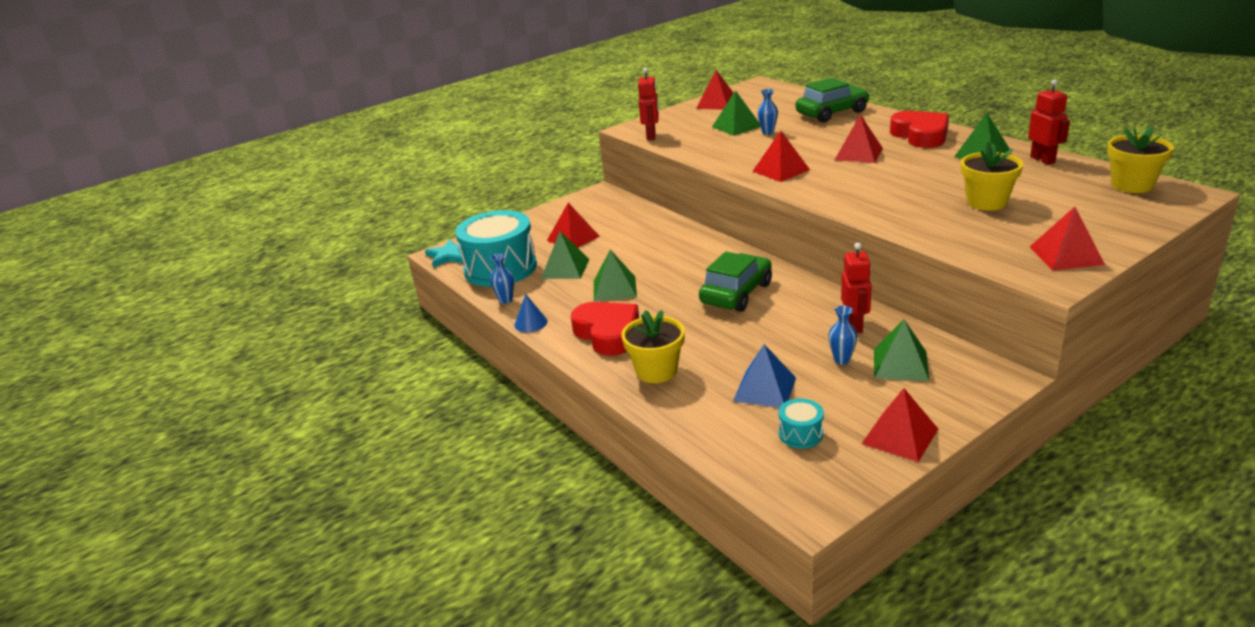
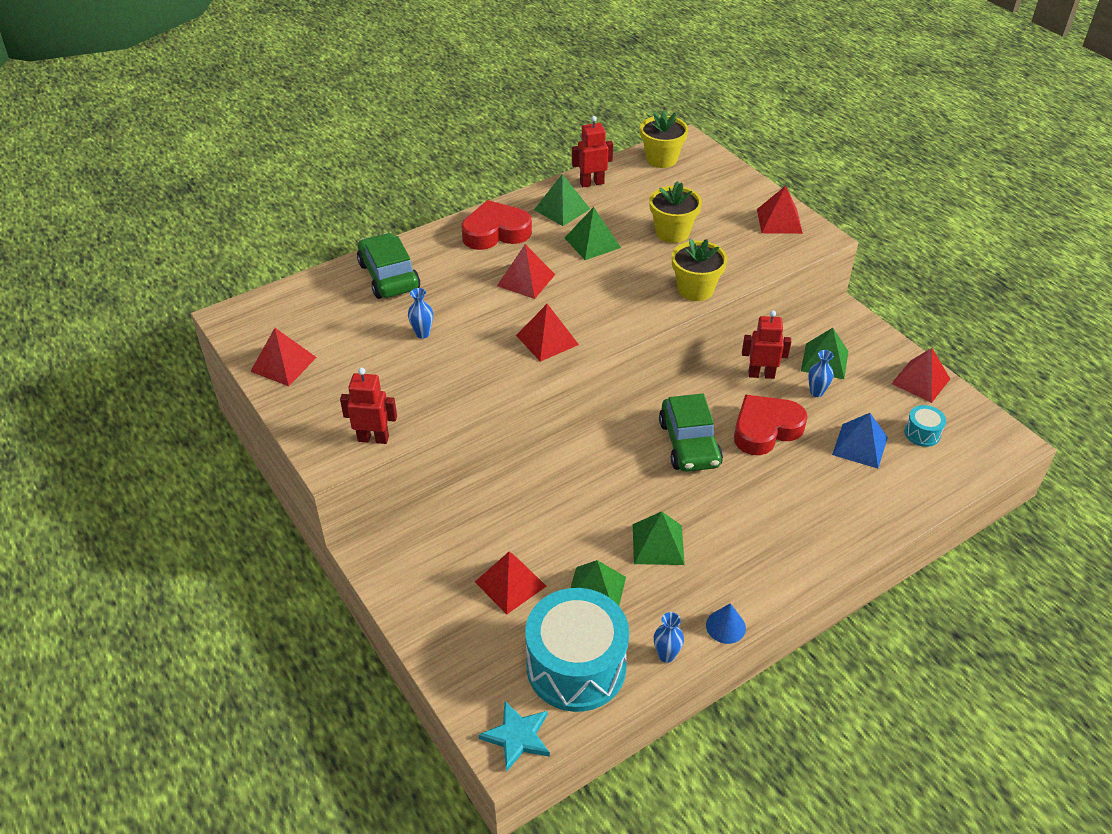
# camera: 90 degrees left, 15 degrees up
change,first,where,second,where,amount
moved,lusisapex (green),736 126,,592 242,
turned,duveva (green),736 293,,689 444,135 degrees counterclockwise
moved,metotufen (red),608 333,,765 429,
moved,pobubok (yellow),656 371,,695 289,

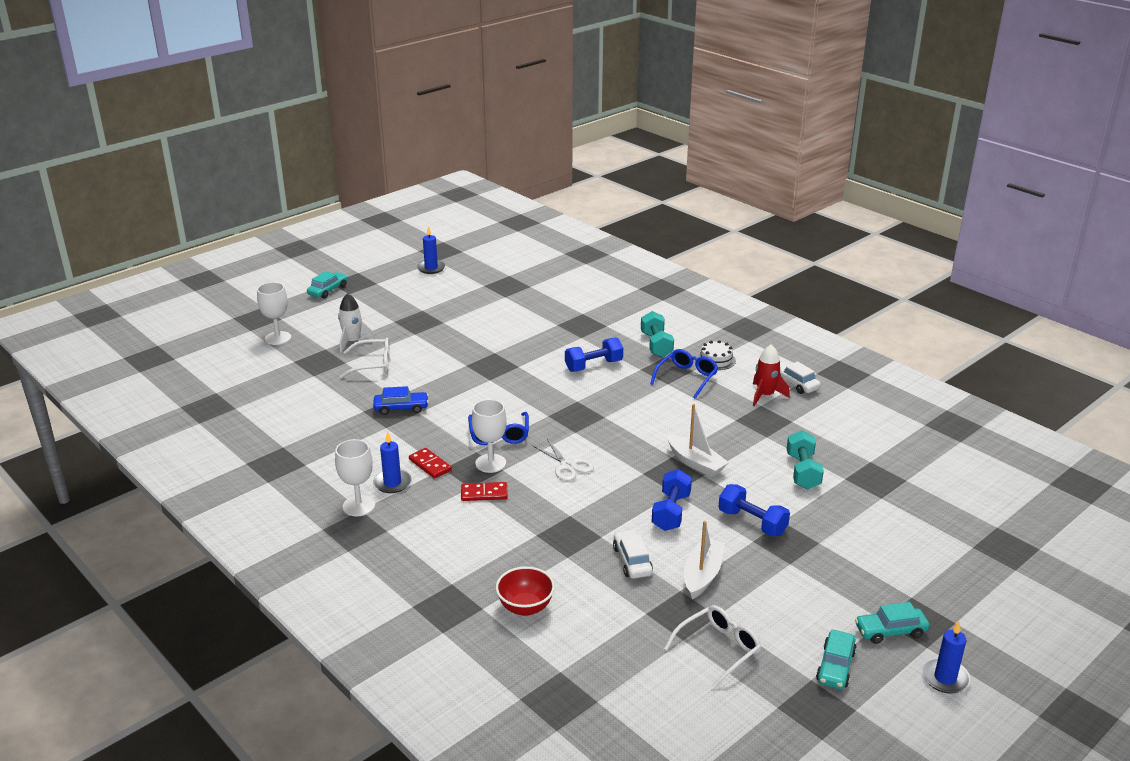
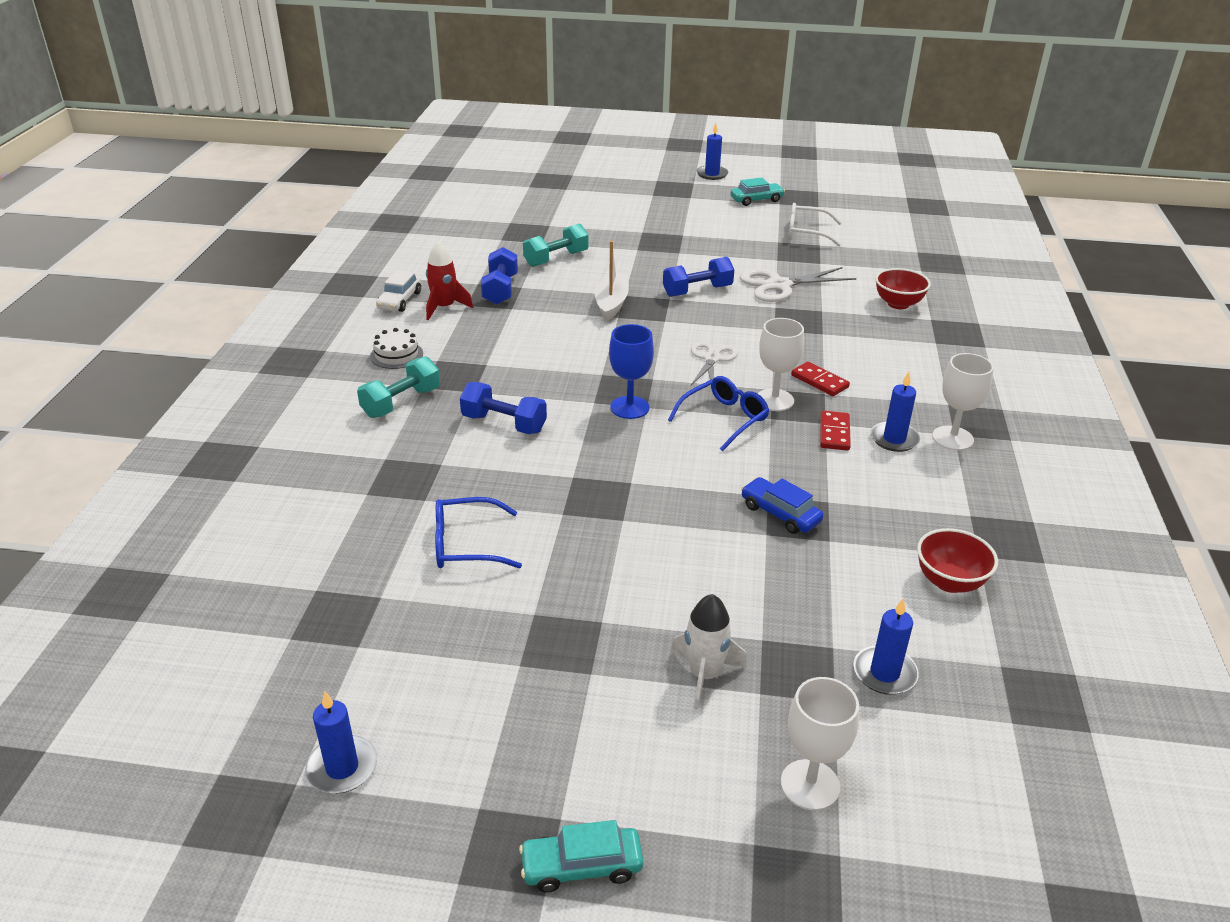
# camera: 130 degrees left, 5 degrees up
change,first,where,second,where,amount
removed,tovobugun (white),373 364,,,
moved,tovobugun (blue),687 377,,465 545,
moved,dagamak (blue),752 522,,500 290,
removed,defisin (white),702 575,,,
replaced,duveva (white),632 561,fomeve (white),779 285,
removed,duveva (turquoise),890 631,,,
added,,,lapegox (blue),629 407,
added,,,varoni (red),949 582,
added,,,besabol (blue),884 673,

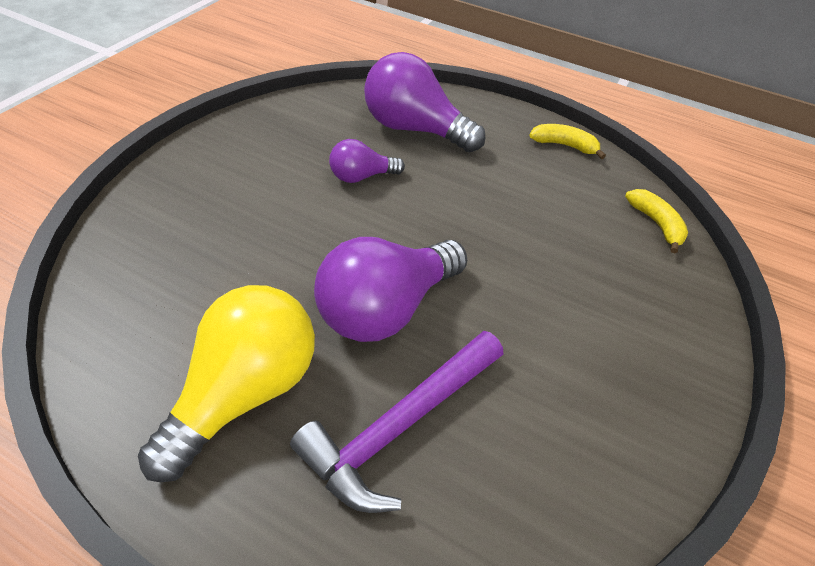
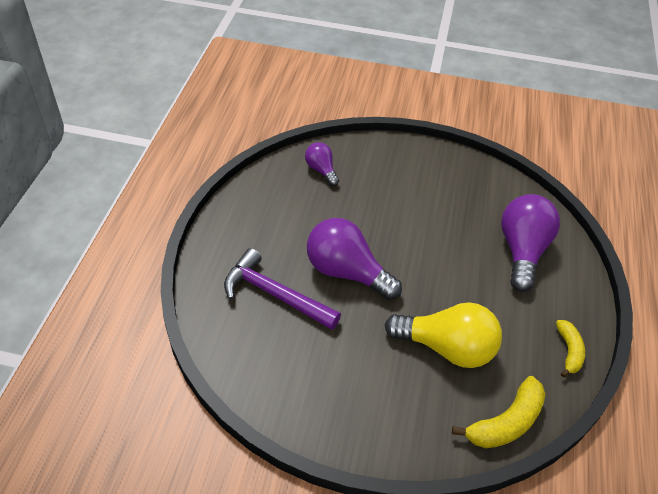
# camera: 75 degrees right, 0 degrees up
change,first,where,second,where,amount
moved,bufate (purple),361 176,,321 170,
resized,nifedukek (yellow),656 224,,506 422,x1.56
moved,bufate (yellow),245 391,,447 348,

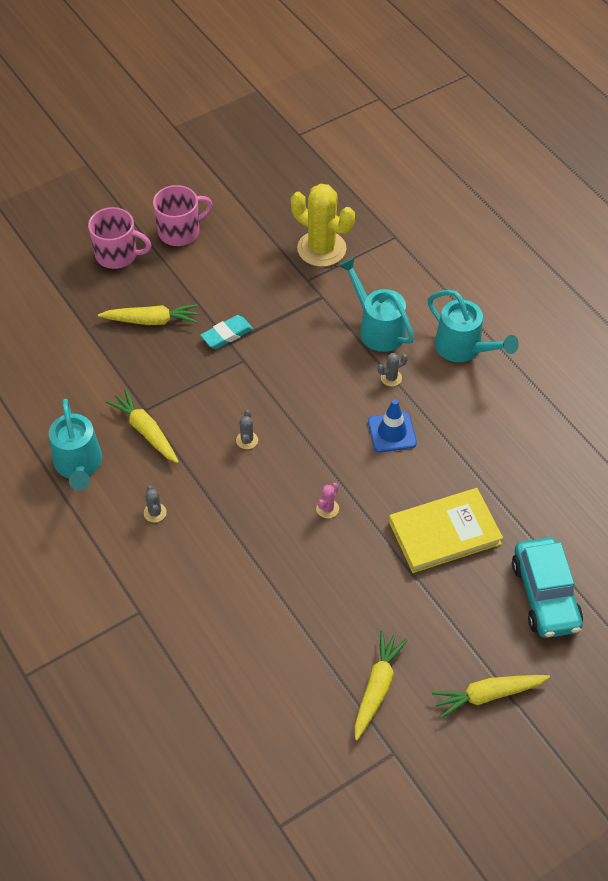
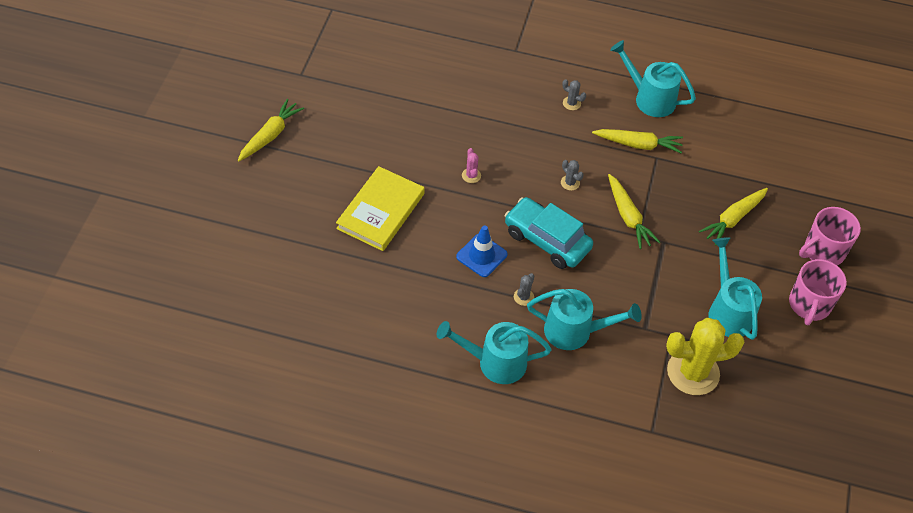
# camera: 135 degrees right, 0 degrees up
change,first,where,second,where,amount
removed,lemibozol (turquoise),227 334,,,
moved,duveva (turquoise),545 595,,547 240,
moved,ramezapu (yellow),377 687,,628 217,
added,,,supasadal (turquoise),728 310,

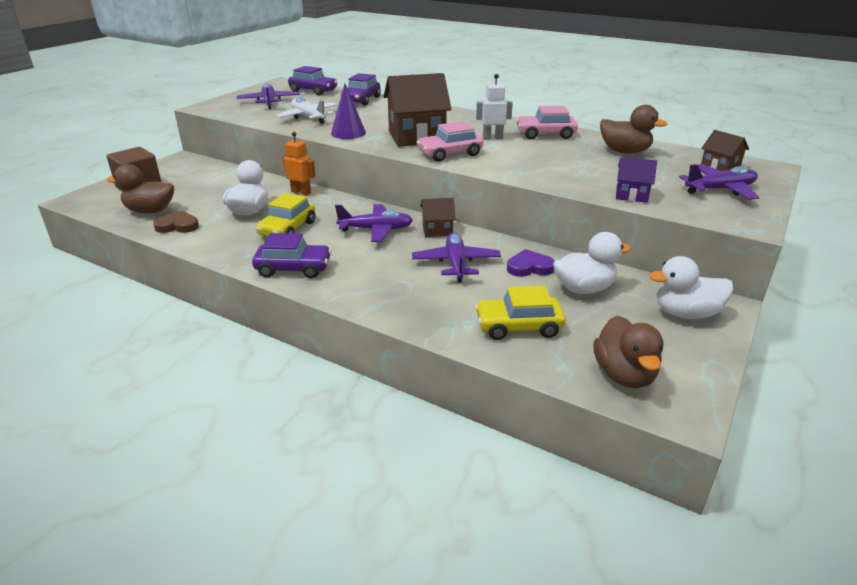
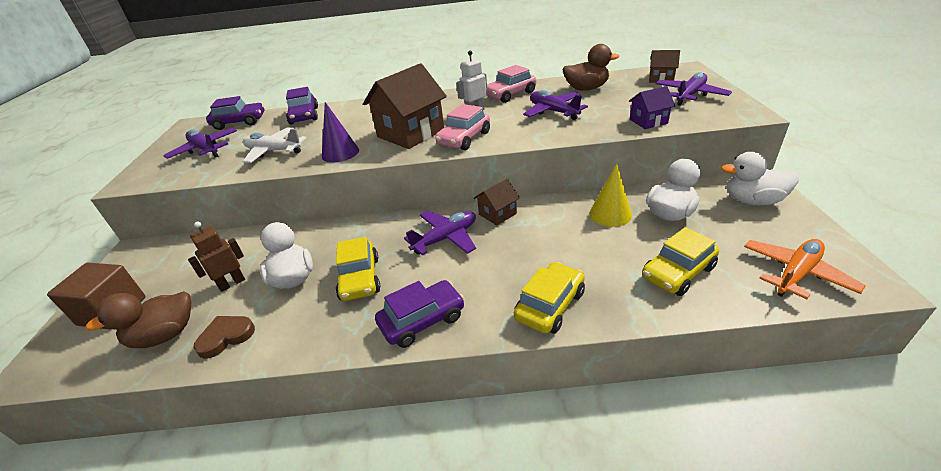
# camera: 30 degrees left, 5 degrees up
change,first,where,second,where,amount
removed,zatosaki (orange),301 192,,,
moved,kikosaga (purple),456 263,,553 111,
replaced,metotufen (purple),529 267,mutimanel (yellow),610 214,
turned,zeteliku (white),685 313,,753 201,45 degrees clockwise
replaced,zeteliku (brown),624 375,kikosaga (orange),796 274,
added,,,zatosaki (brown),232 283,
added,,,duveva (yellow),550 305,

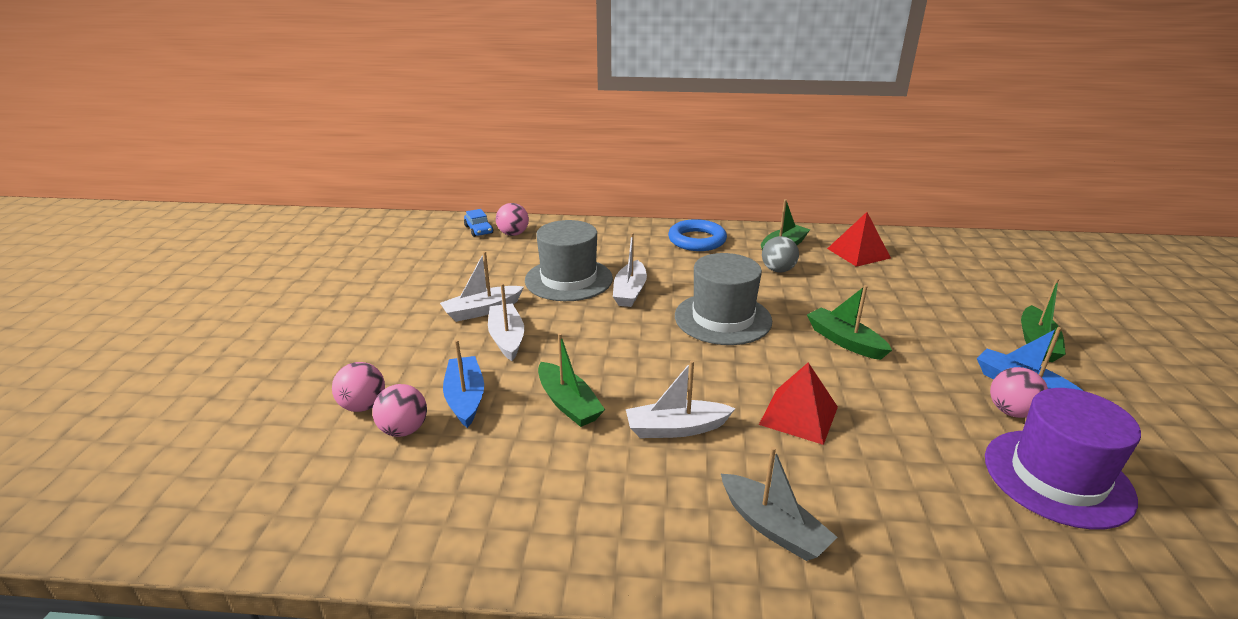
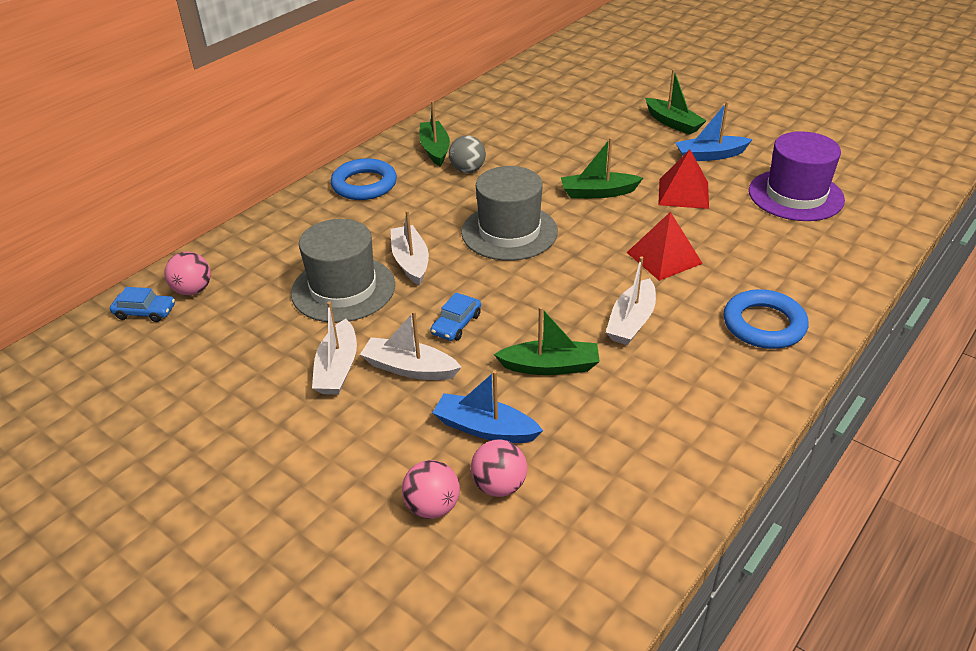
# camera: 55 degrees left, 10 degrees up
change,first,where,second,where,amount
moved,lusisapex (red),858 253,,683 193,
turned,defisin (white),630 292,,410 262,150 degrees counterclockwise
removed,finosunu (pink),1011 412,,,
replaced,defisin (grey),773 527,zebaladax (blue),764 324,
added,,,duveva (blue),456 324,

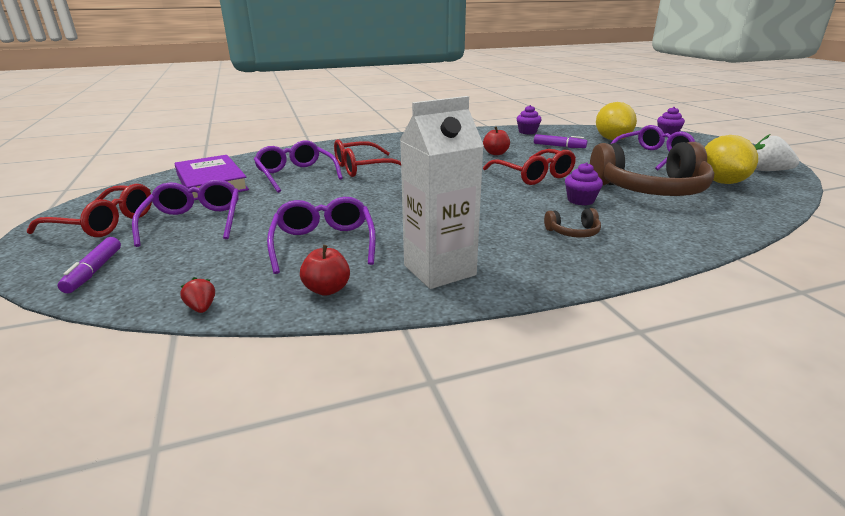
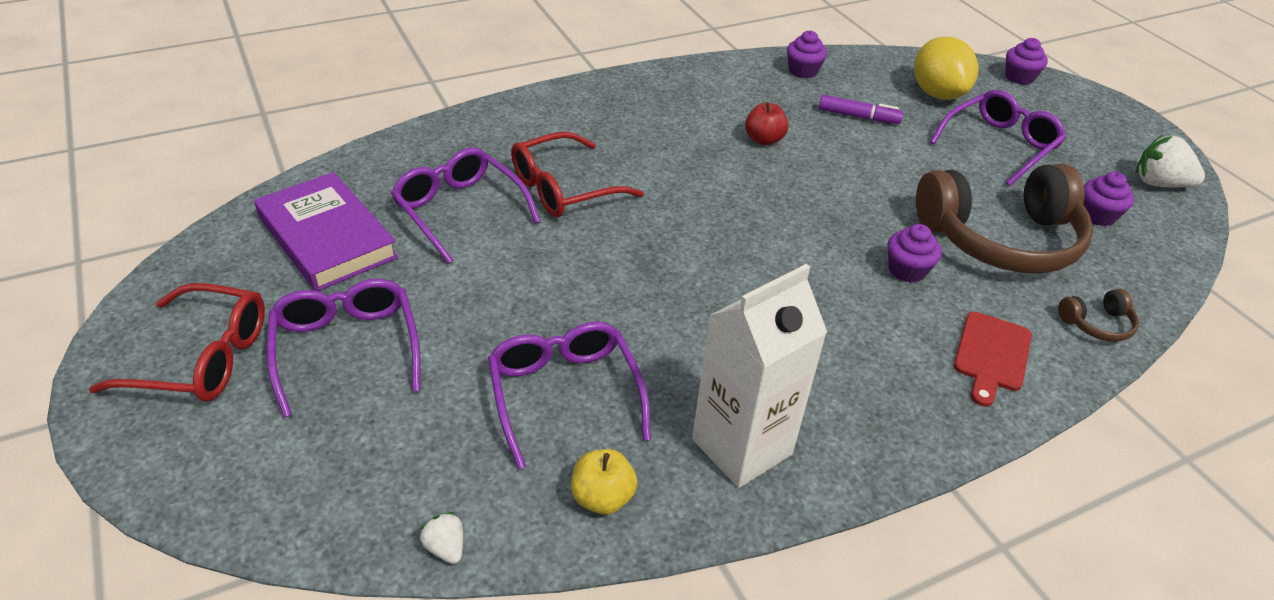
# camera: 10 degrees left, 15 degrees up
change,first,where,second,where,amount
replaced,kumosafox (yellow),721 182,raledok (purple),1097 215,
removed,tovobugun (red),533 175,,,
moved,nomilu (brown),573 232,,1097 324,
removed,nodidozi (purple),94 271,,,
recoloured,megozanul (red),327 289,megozanul (yellow),602 497,
recoloured,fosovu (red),202 308,fosovu (white),445 547,
added,,,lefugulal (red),991 355,

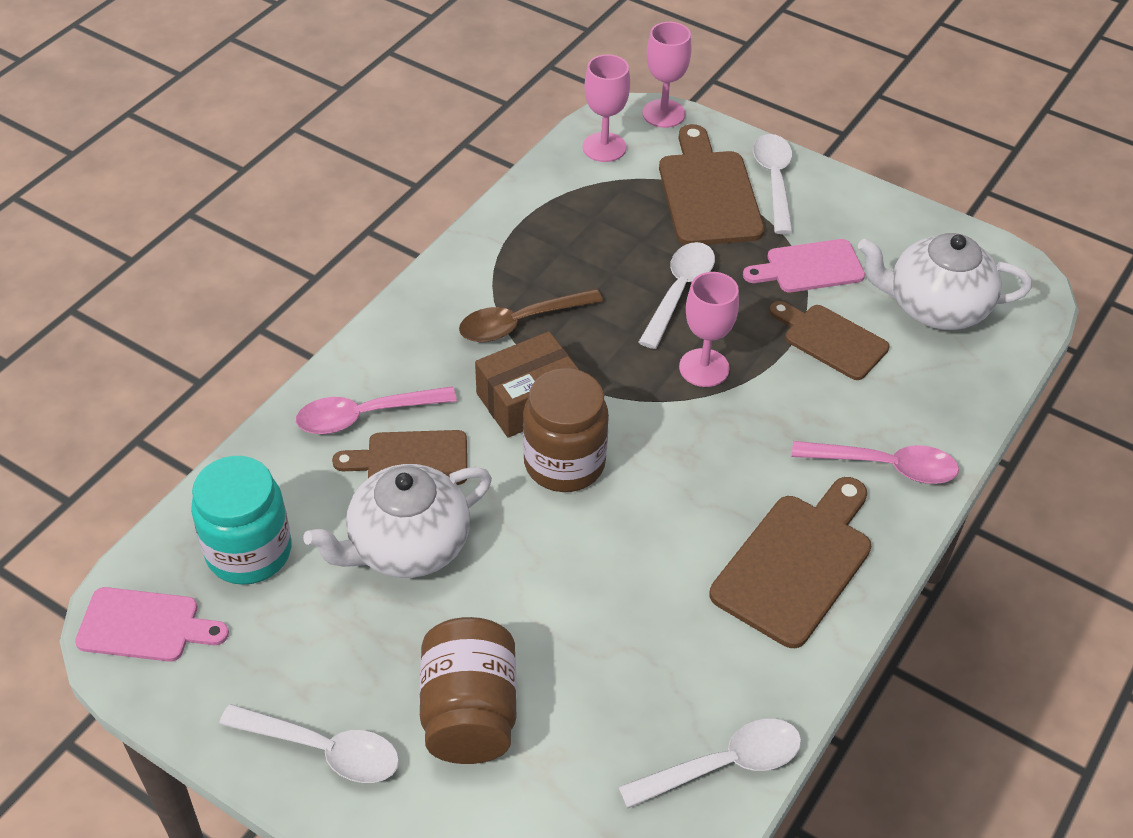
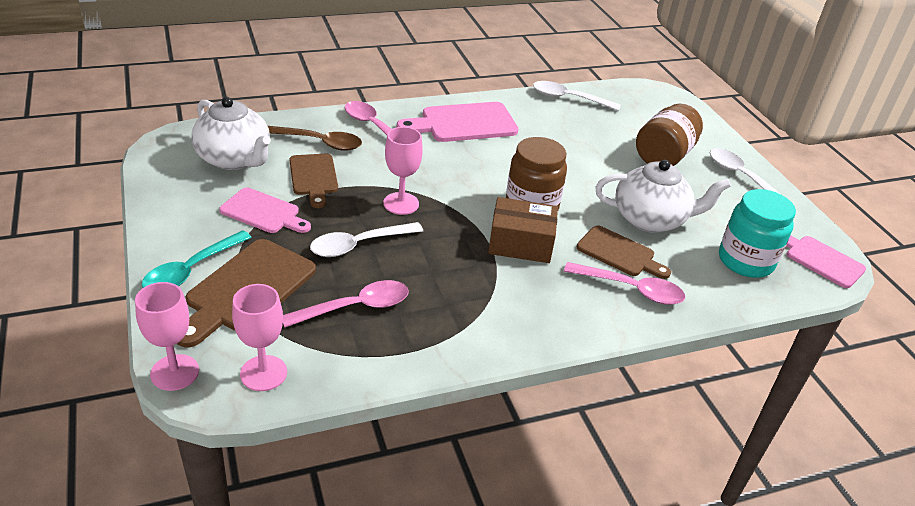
# camera: 145 degrees left, 10 degrees down
change,first,where,second,where,amount
recoloured,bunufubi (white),774 180,bunufubi (turquoise),191 270,
moved,bunufubi (brown),520 323,,320 142,
recoloured,lefugulal (brown),796 563,lefugulal (pink),463 123,
added,,,bunufubi (pink),356 307,

